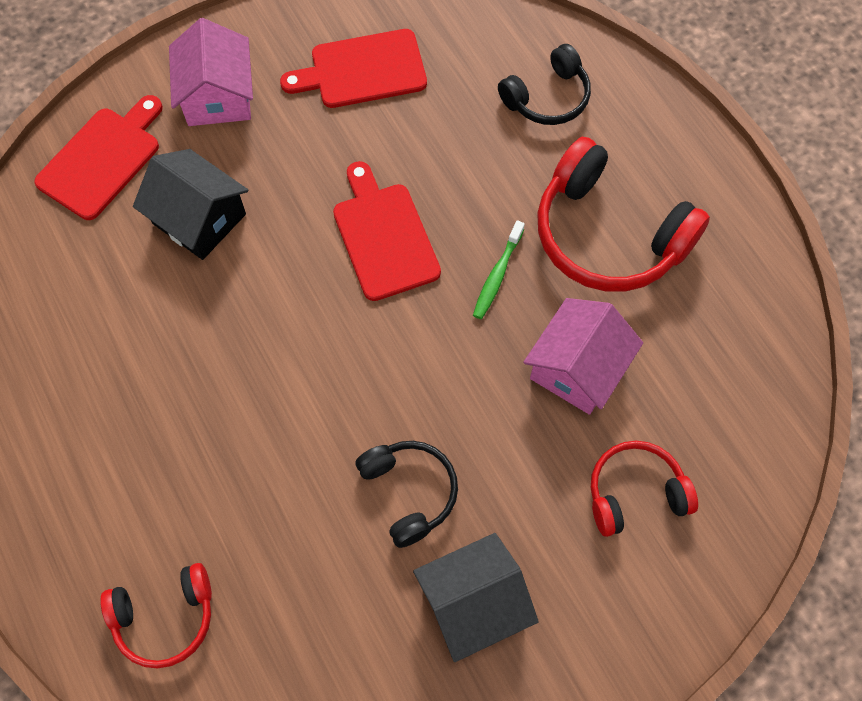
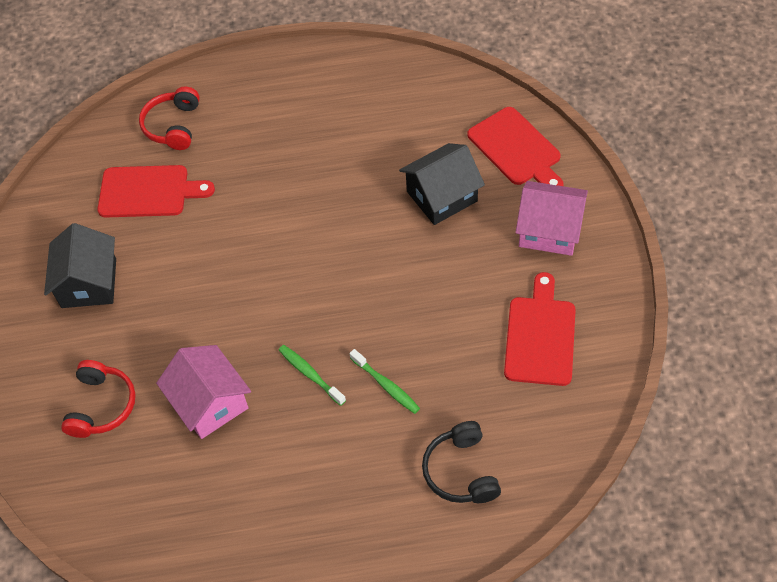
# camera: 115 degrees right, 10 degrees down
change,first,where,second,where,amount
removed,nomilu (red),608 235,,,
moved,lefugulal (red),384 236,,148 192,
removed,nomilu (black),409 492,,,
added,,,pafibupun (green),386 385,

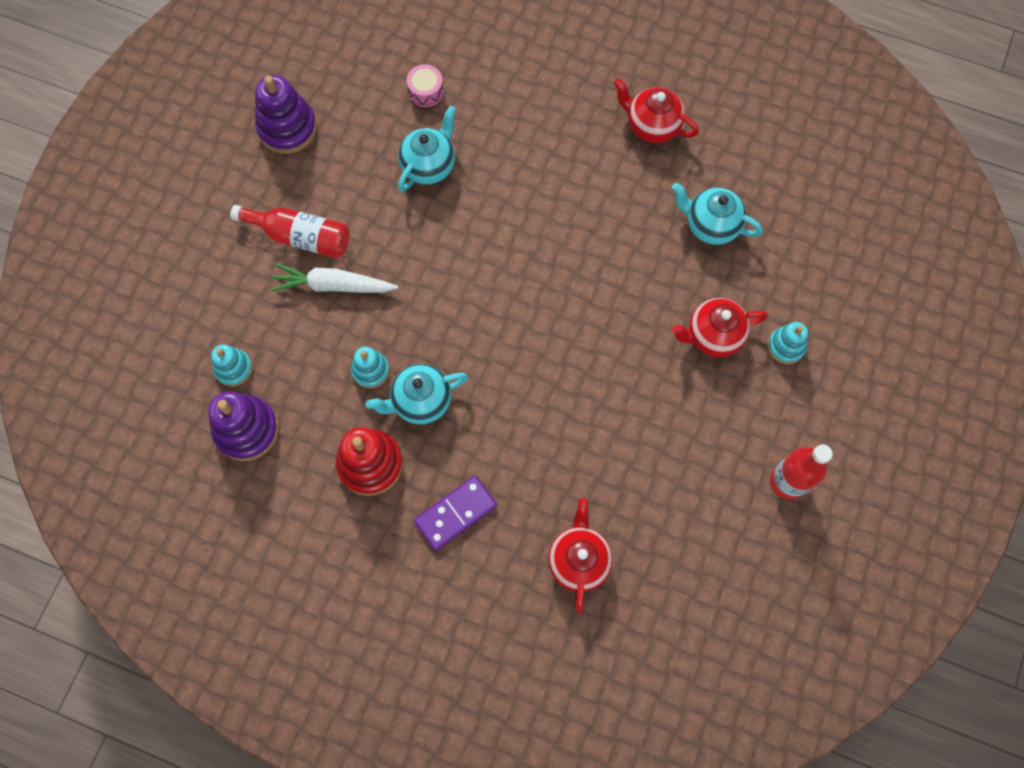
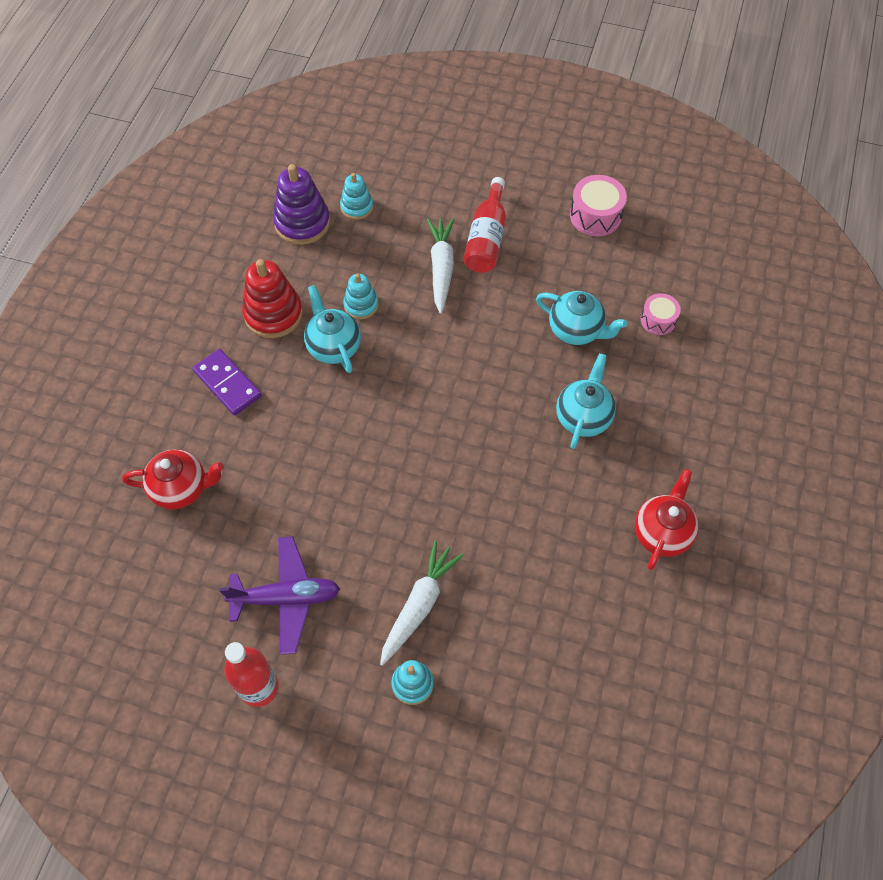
# camera: 85 degrees right, 10 degrees down
change,first,where,second,where,amount
replaced,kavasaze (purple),287 128,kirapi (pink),595 215,
moved,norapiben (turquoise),710 225,,583 417,
replaced,norapiben (red),713 335,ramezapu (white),419 605,
added,,,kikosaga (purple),286 598,

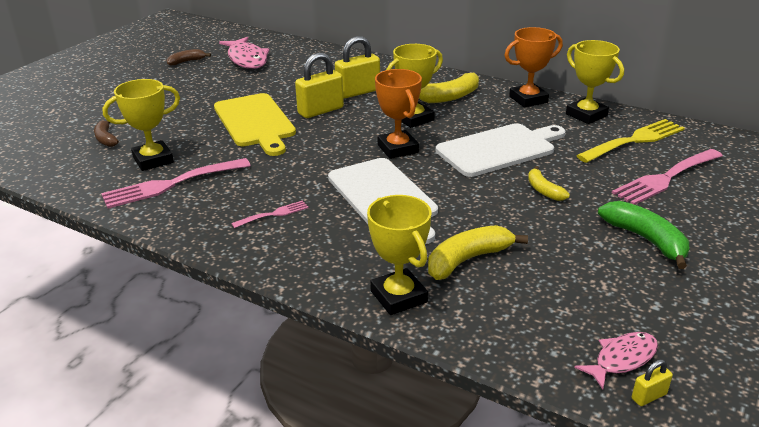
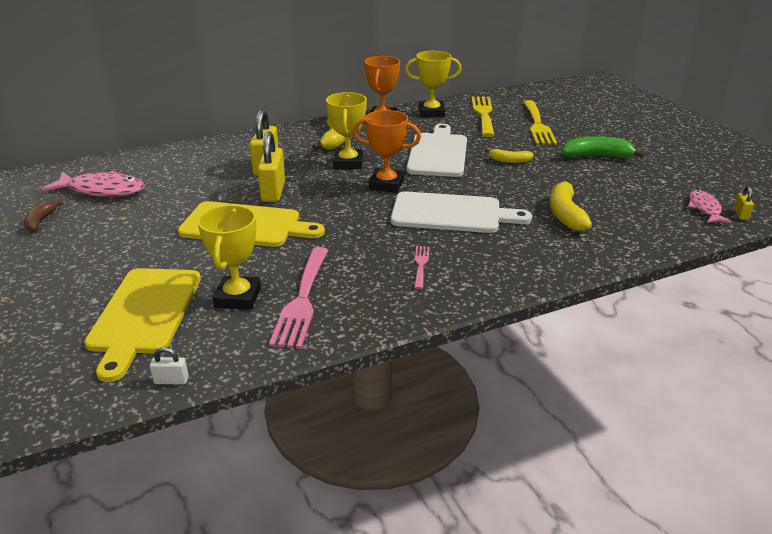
# camera: 55 degrees left, 0 degrees up
change,first,where,second,where,amount
replaced,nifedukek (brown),106 139,lefugulal (yellow),144 314,
recoloured,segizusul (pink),666 178,segizusul (yellow),538 125,
removed,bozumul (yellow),398 297,,,
added,,,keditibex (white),171 380,

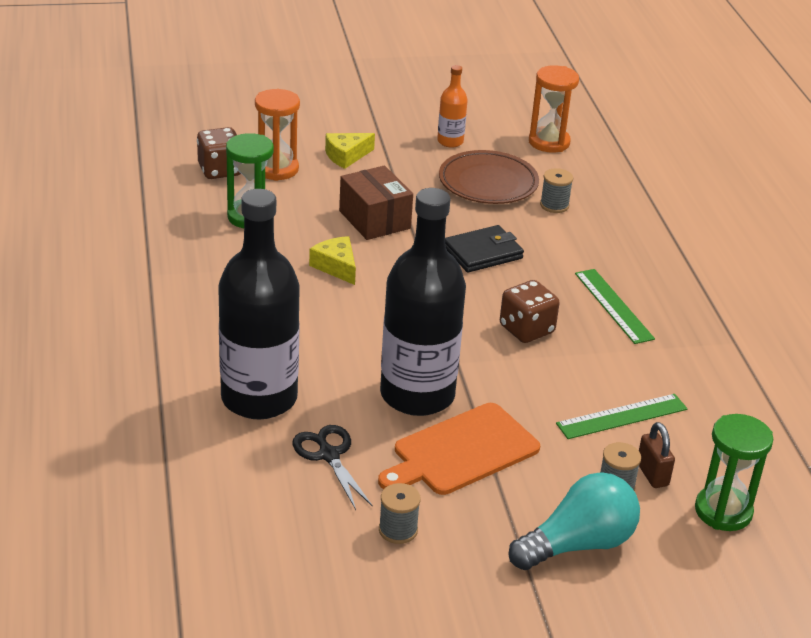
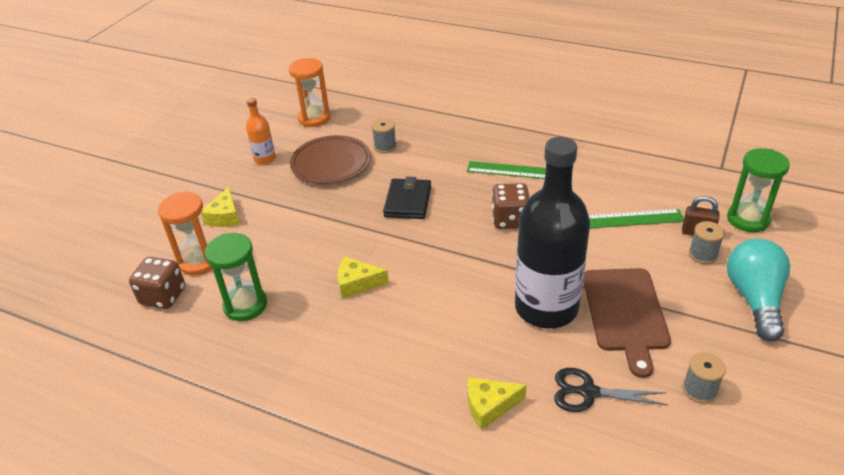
# camera: 50 degrees left, 5 degrees up
change,first,where,second,where,amount
removed,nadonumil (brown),374 220,,,
replaced,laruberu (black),259 398,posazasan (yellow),489 406,
turned,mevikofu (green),622 416,,631 219,75 degrees clockwise
recoloured,lefugulal (orange),461 451,lefugulal (brown),625 313,

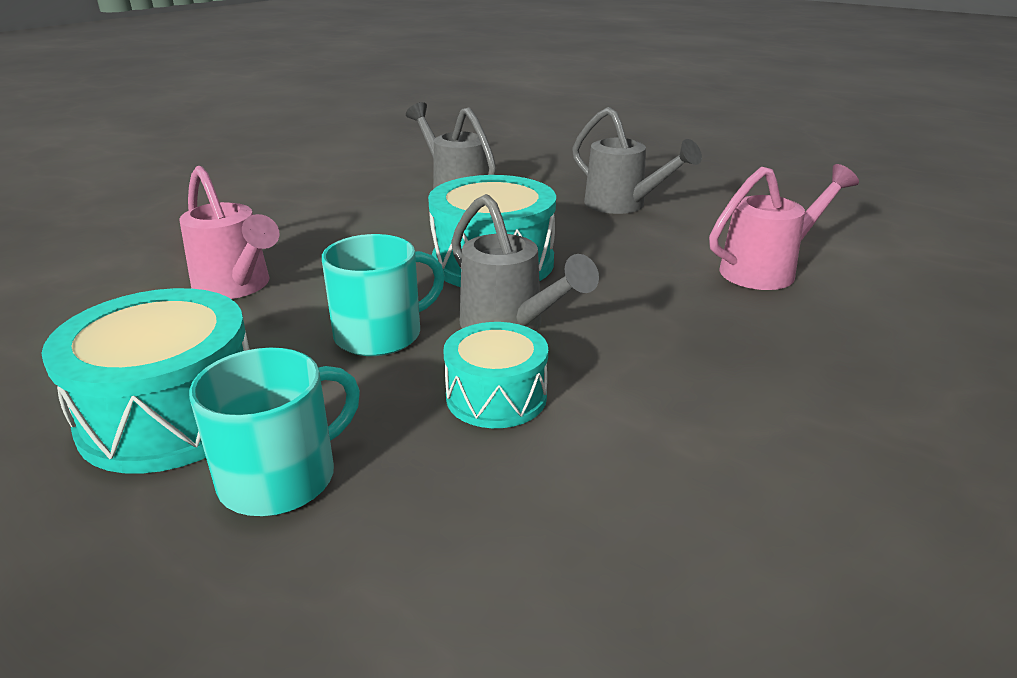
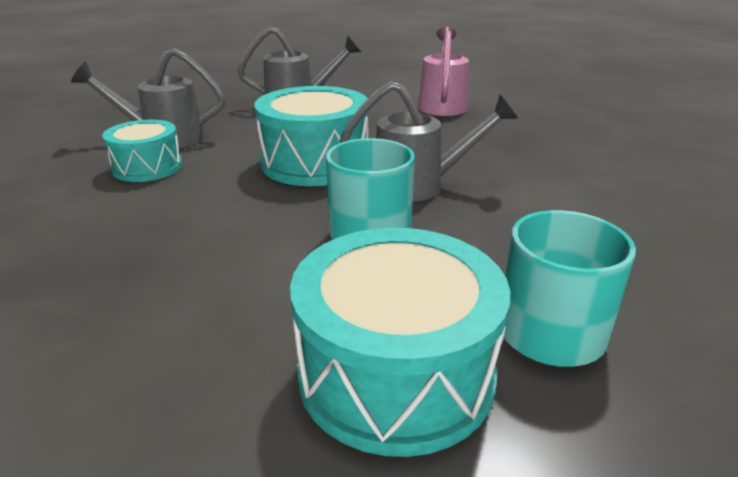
# camera: 55 degrees left, 0 degrees up
change,first,where,second,where,amount
removed,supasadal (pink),236 287,,,
moved,kirapi (turquoise),496 397,,147 167,

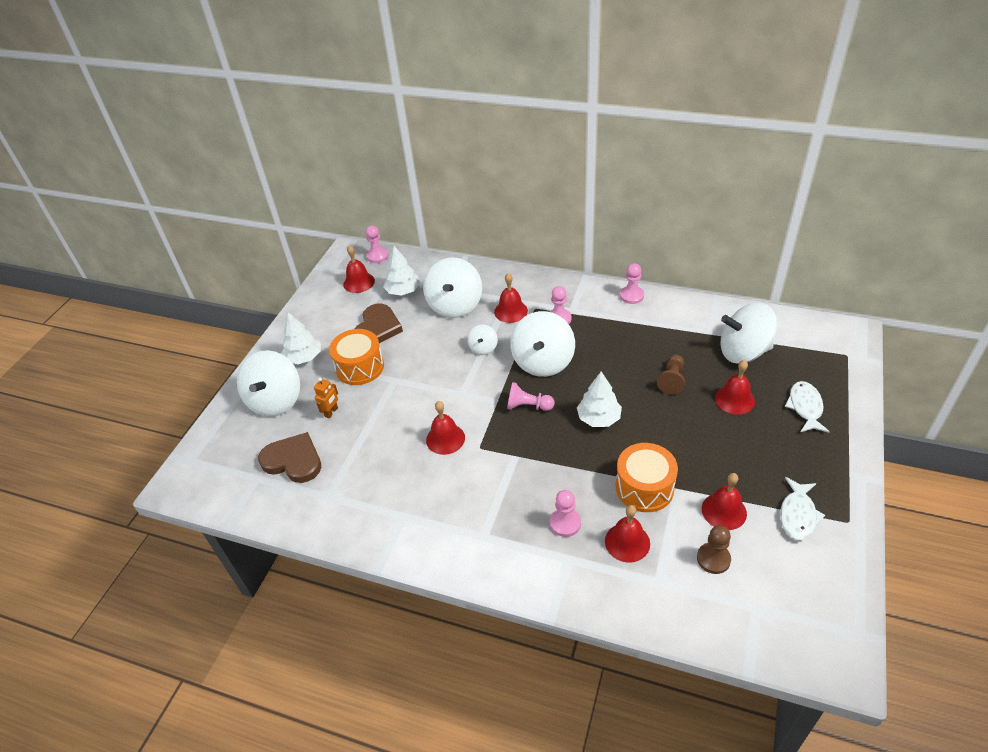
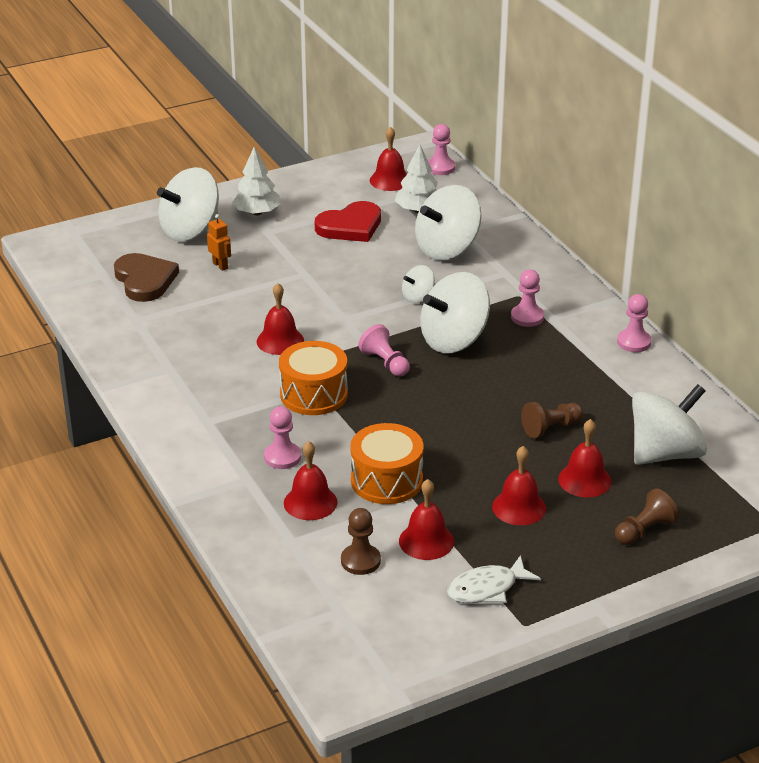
# camera: 40 degrees right, 10 degrees down
change,first,where,second,where,amount
moved,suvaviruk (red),511 311,,519 507,
turned,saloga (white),743 352,,665 453,105 degrees clockwise
recoloured,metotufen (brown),377 328,metotufen (red),350 226,
moved,kirapi (orange),360 367,,314 394,
removed,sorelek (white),598 418,,,
turned,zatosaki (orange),331 412,,220 265,105 degrees counterclockwise
replaced,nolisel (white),805 407,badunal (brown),644 530,

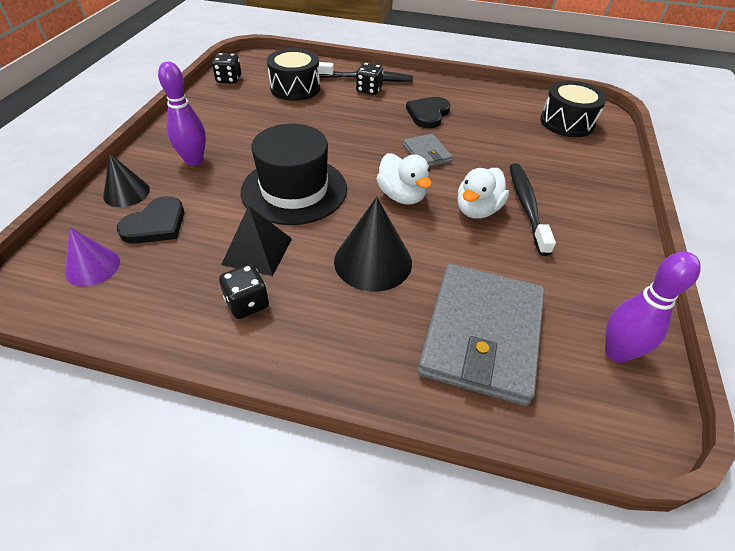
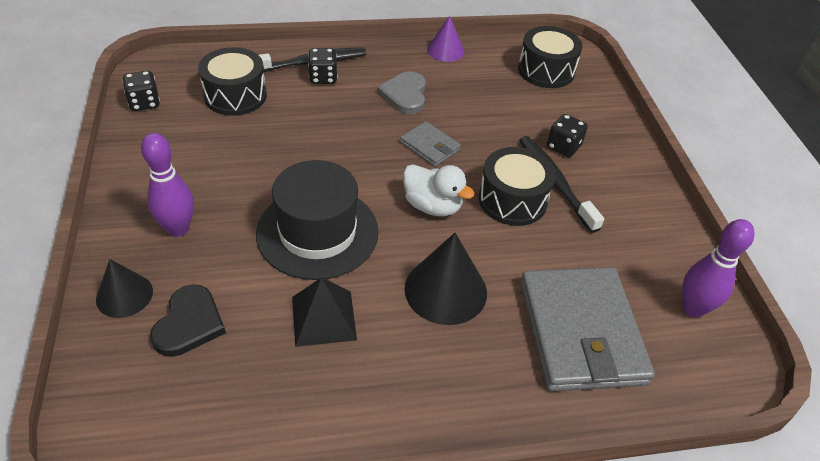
# camera: 25 degrees left, 0 degrees up
change,first,where,second,where,amount
recoloured,metotufen (black),428 114,metotufen (grey),405 95,
replaced,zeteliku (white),477 210,kirapi (black),512 200,
moved,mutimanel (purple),92 267,,445 50,
moved,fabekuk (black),247 303,,563 147,

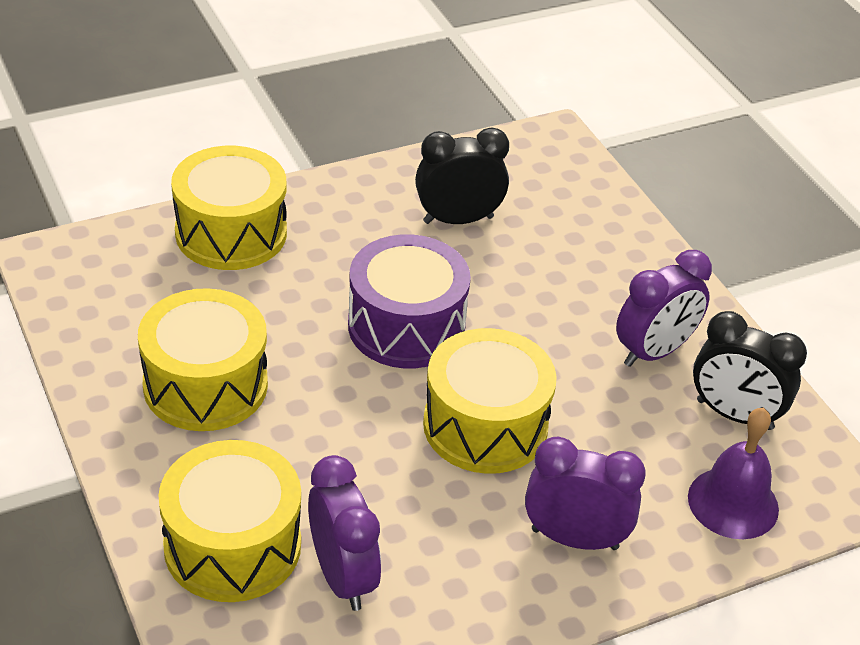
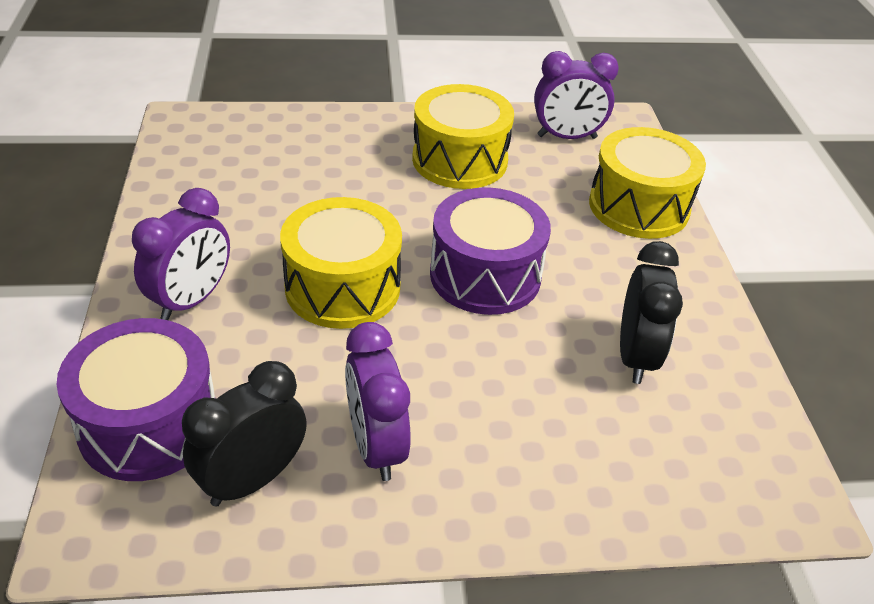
# camera: 110 degrees right, 0 degrees up
change,first,where,second,where,amount
replaced,suvaviruk (purple),733 503,kirapi (purple),149 424,
removed,kirapi (yellow),232 546,,,
moved,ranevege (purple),342 577,,567 137,

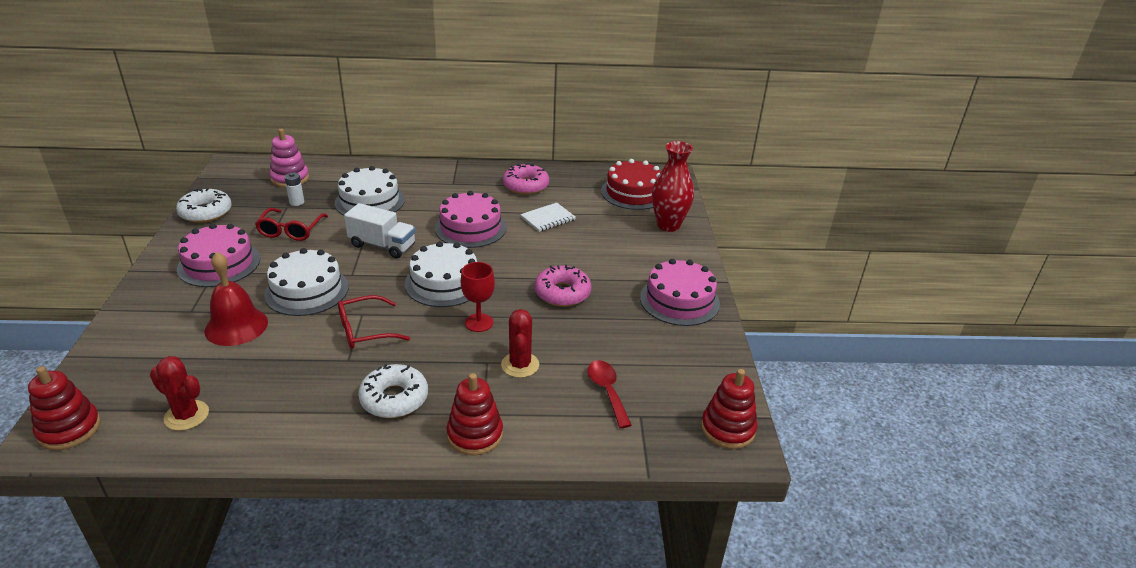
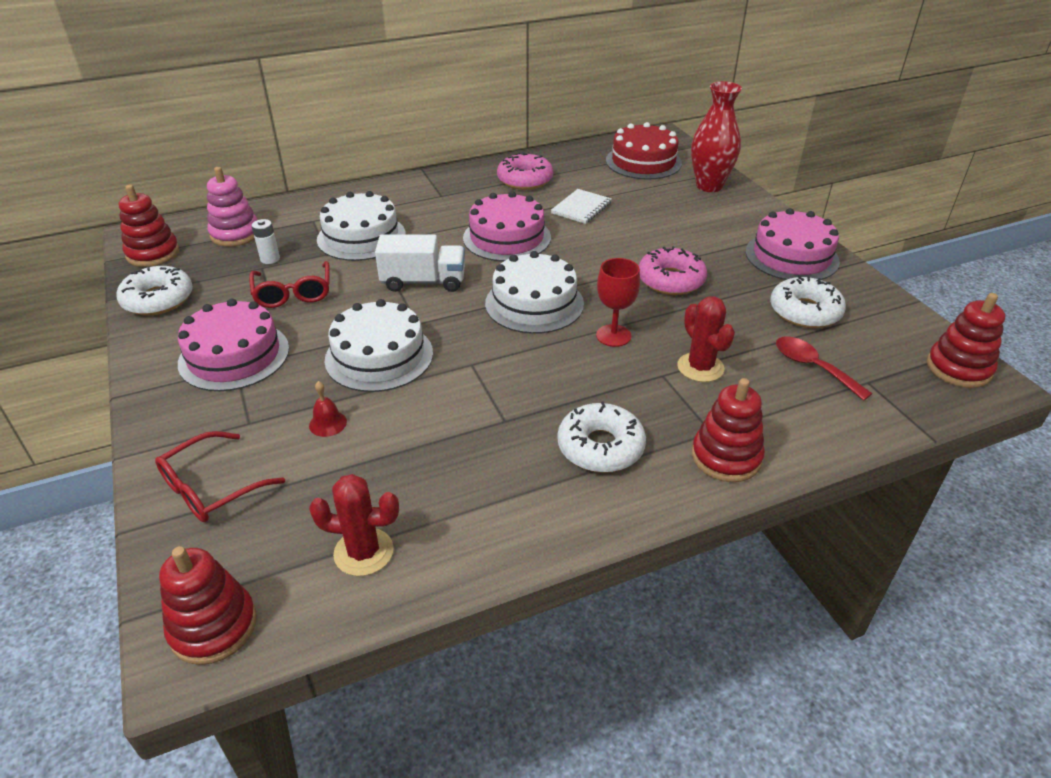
# camera: 20 degrees left, 5 degrees up
change,first,where,second,where,amount
resized,suvaviruk (red),236 326,,328 423,x0.45
moved,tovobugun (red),365 330,,211 488,
added,,,kavasaze (red),153 253,
added,,,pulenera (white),805 311,

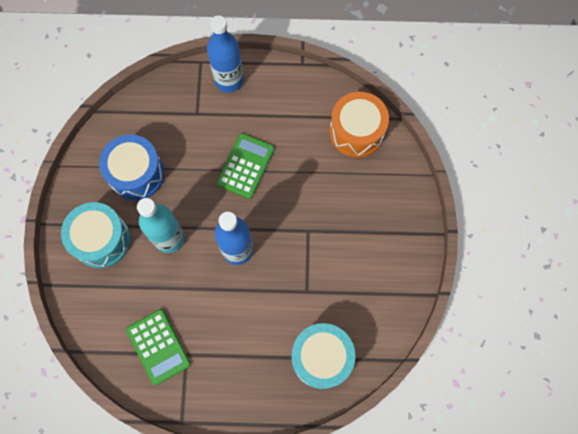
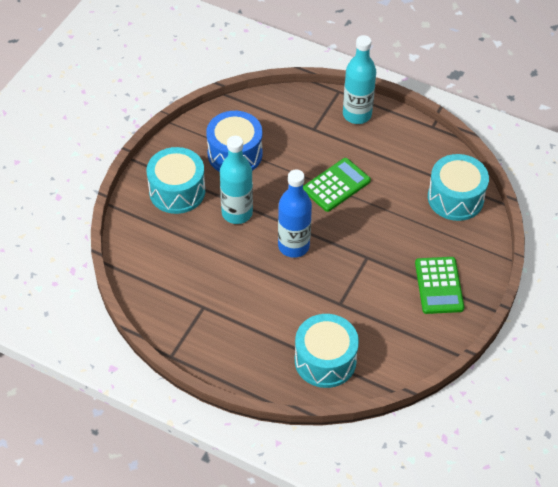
# camera: 25 degrees right, 20 degrees down
change,first,where,second,where,amount
recoloured,laruberu (blue),229 80,laruberu (turquoise),357 114,
recoloured,kirapi (orange),356 132,kirapi (turquoise),455 198,
moved,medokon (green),158 346,,439 286,

